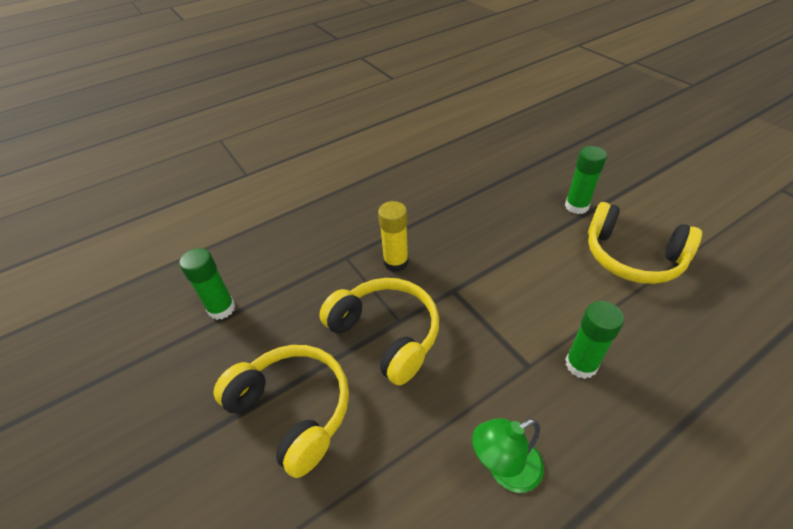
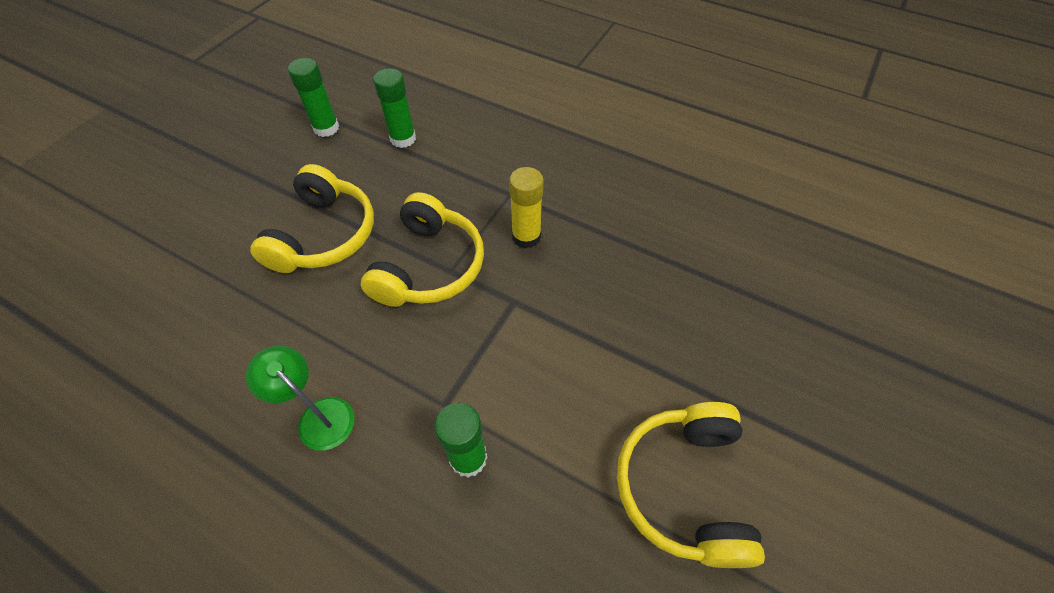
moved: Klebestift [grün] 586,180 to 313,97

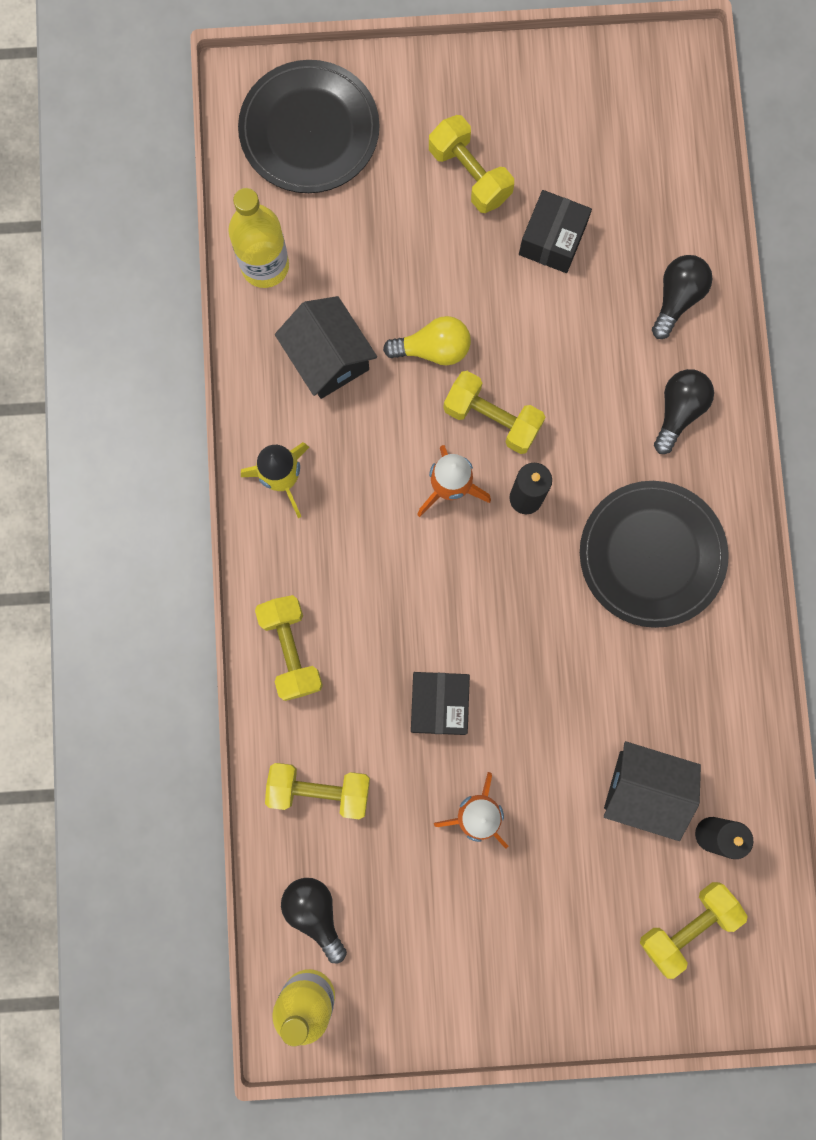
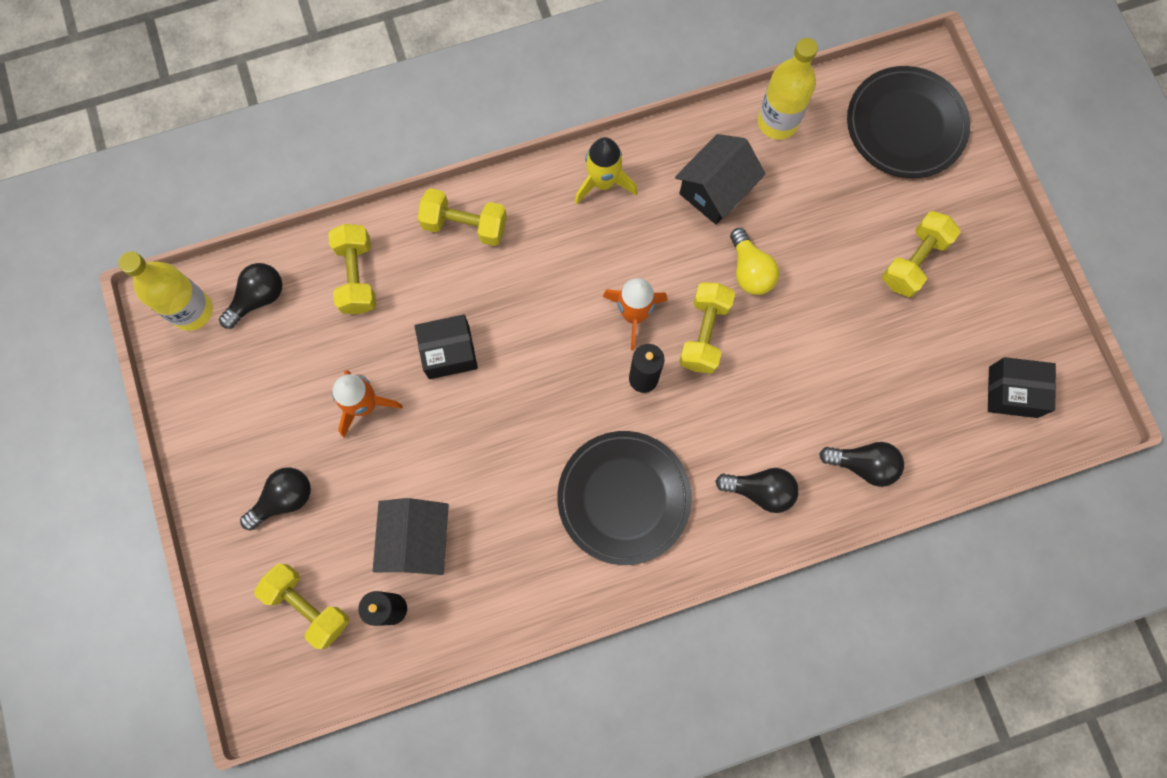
added: Glühbirne [schwarz] 275,499
moved: Schachtel [schwarz] 555,231 to 1022,387
turned: Hantel [gelb] 289,648 = 462,217 45 degrees clockwise

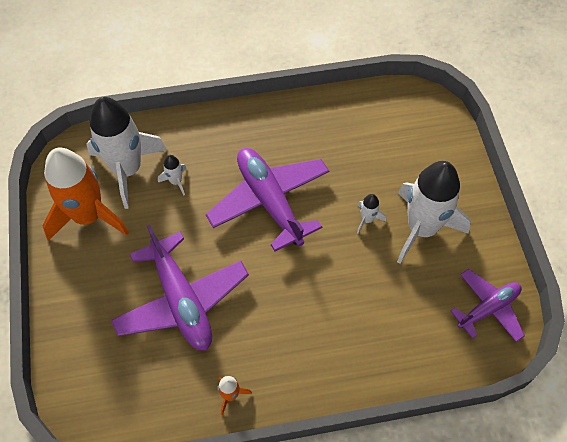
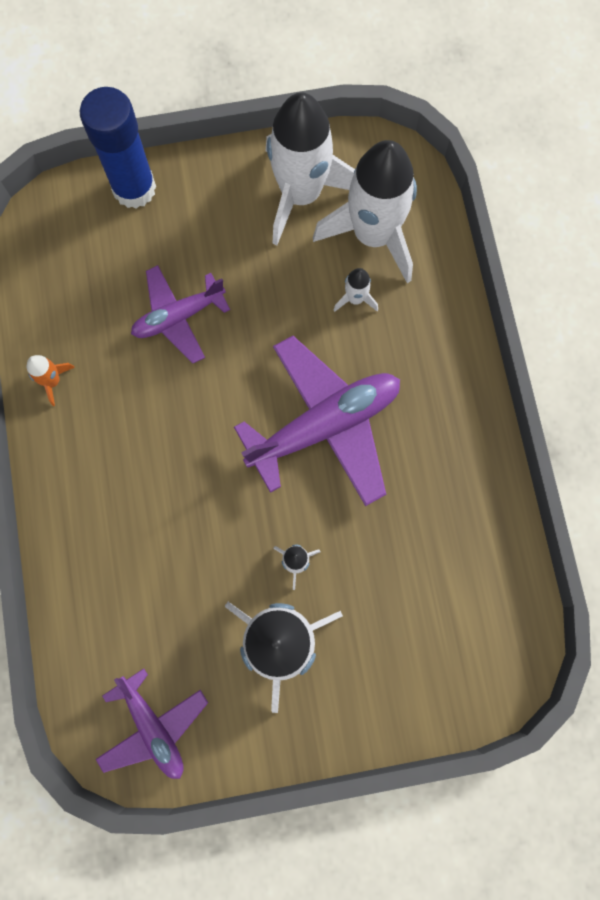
added: Klebestift [blau] 118,147
recoloured: Rakete [orange] 85,194 to Rakete [weiß] 310,168
resized: Flugzeug [lila] 180,288 = 180,314 x0.61

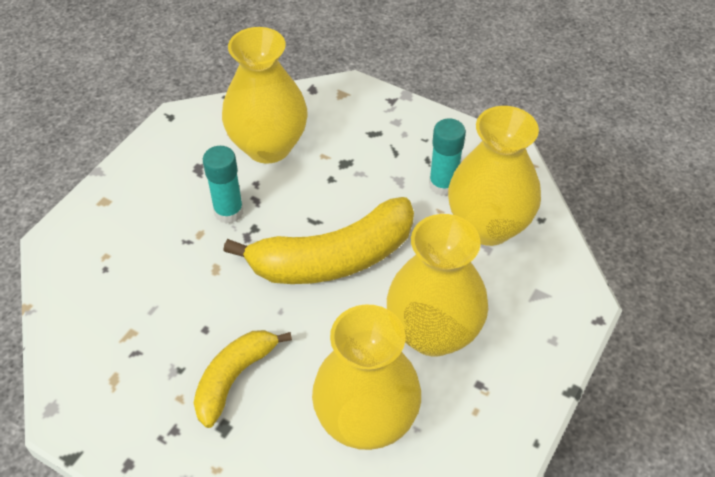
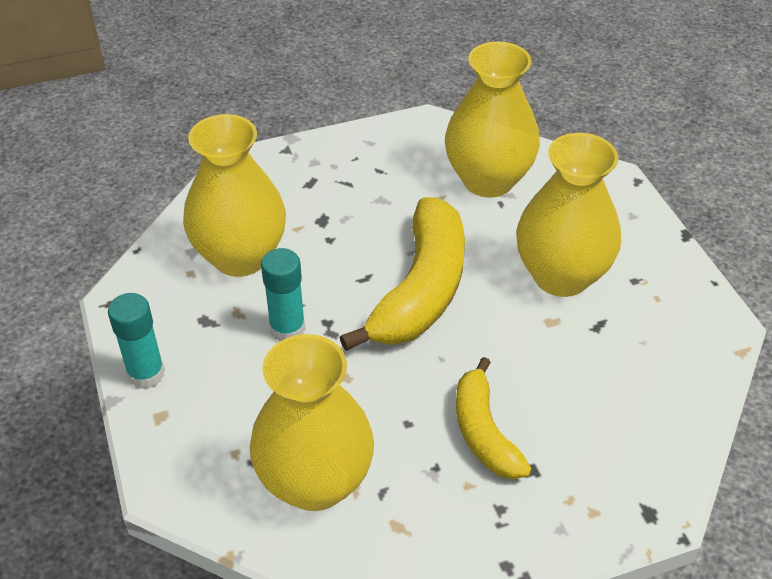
moved: Klebestift [türkis] 447,157 to 136,341; Vase [gelb] 366,377 to 312,422

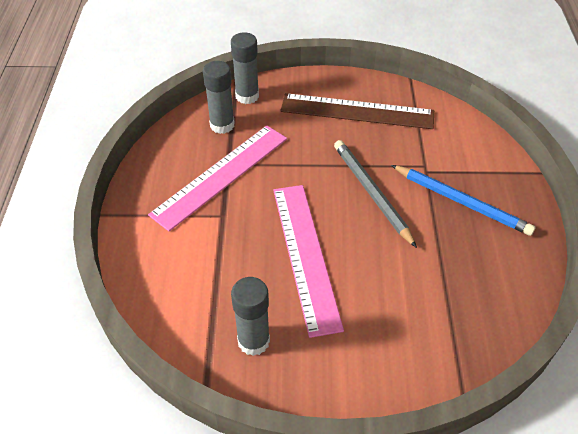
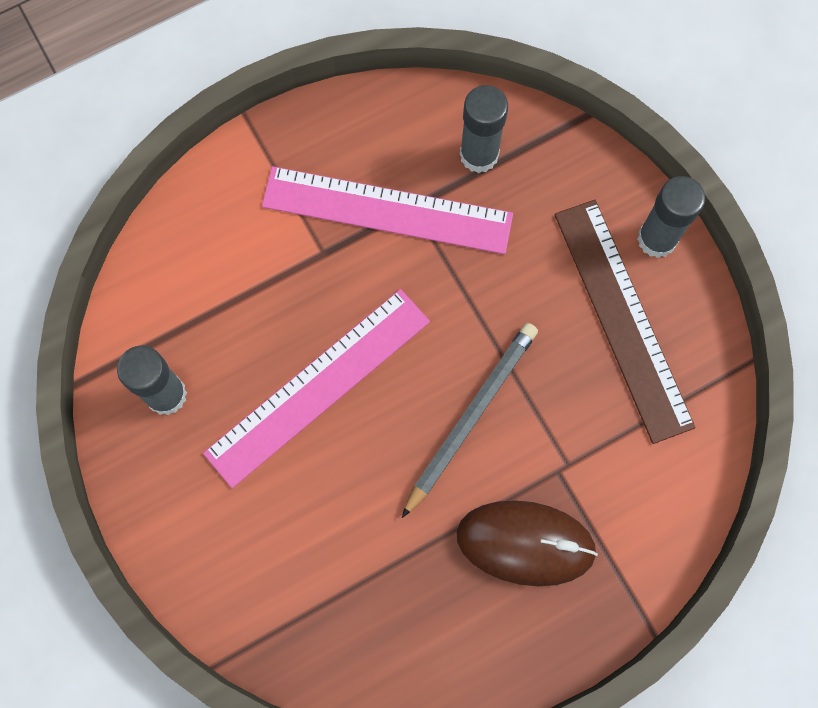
moved: Klebestift [grau] 245,68 to 671,217
replaced: Bleistift [blau] 463,200 to Computermaus [braun] 527,543

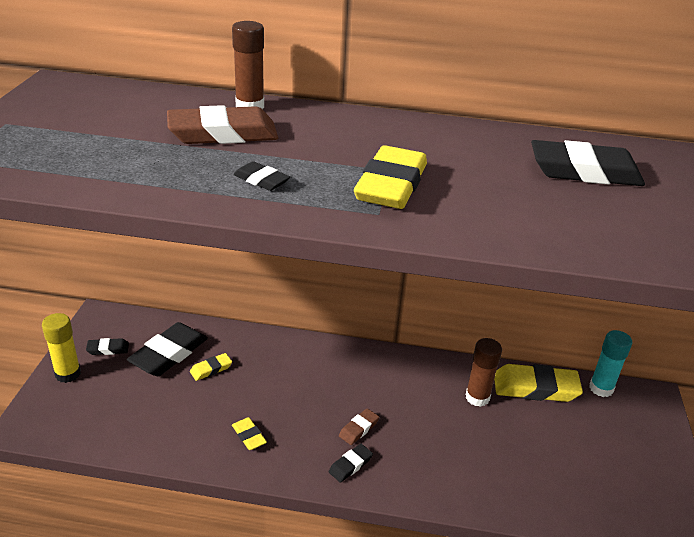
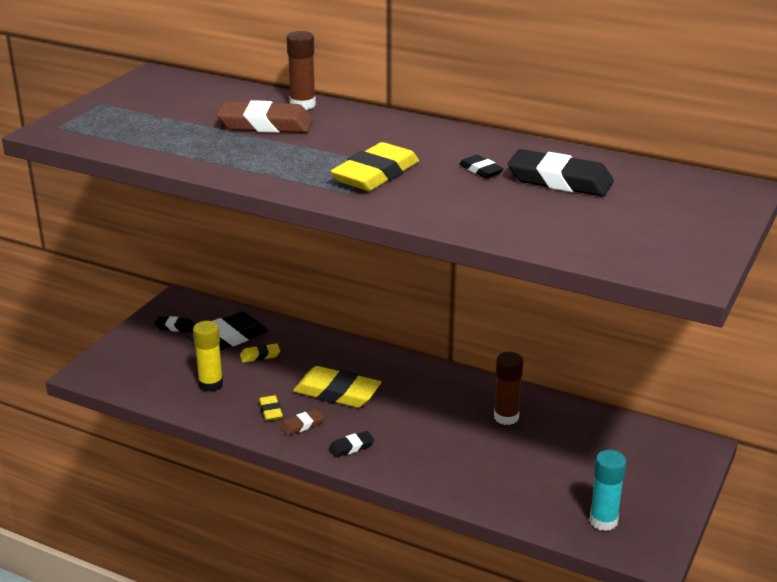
moved: Radiergummi [schwarz] 261,176 to 481,166; Klebestift [gelb] 61,348 to 208,356; Klebestift [türkis] 610,363 to 607,490; Radiergummi [gelb] 538,383 to 337,387; Radiergummi [braun] 359,426 to 302,422

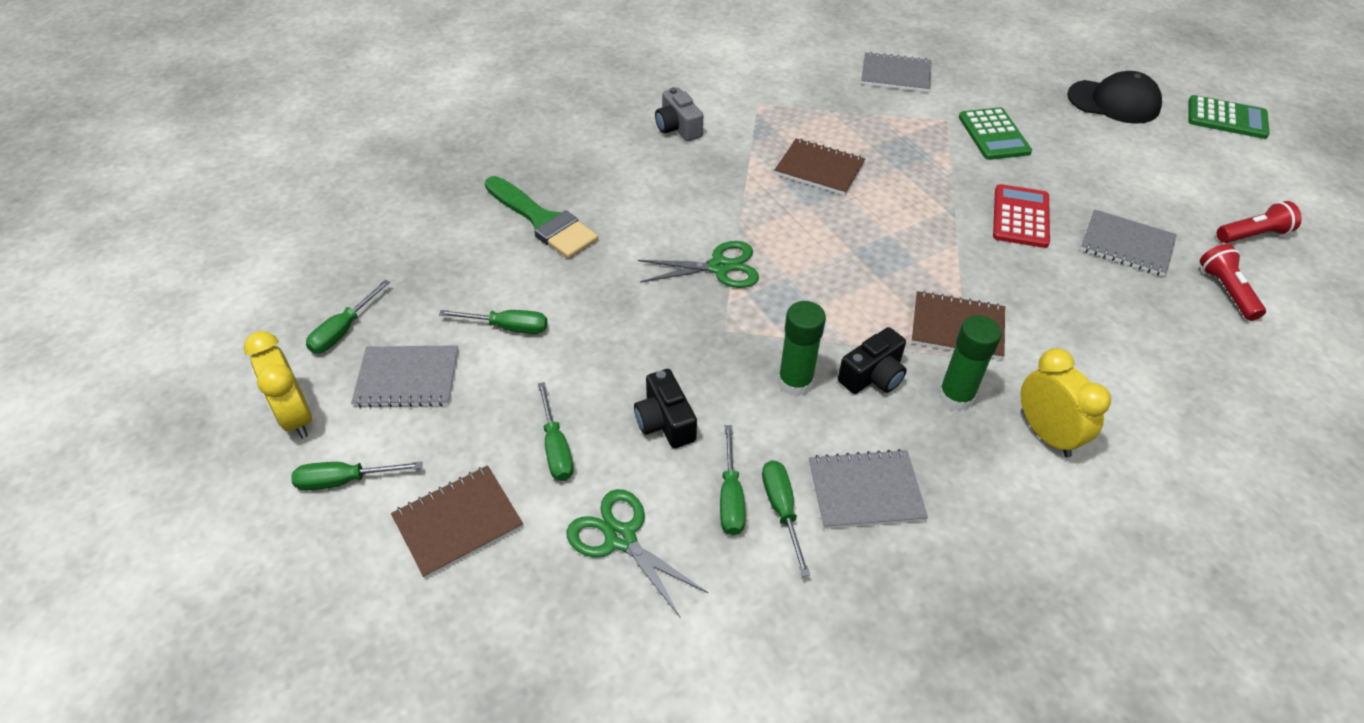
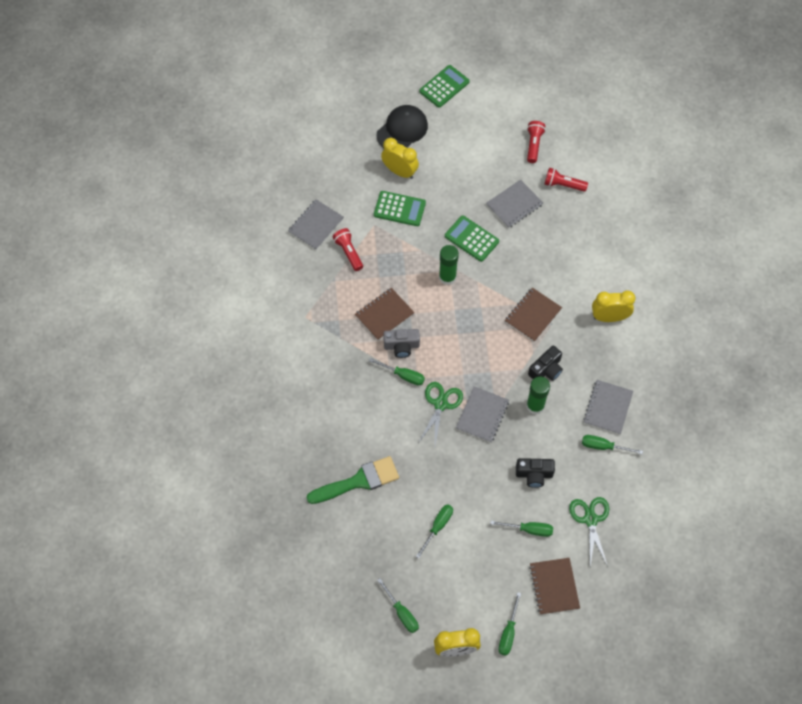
added: Wecker [gelb] 400,158; Taschenlampe [rot] 348,249
moved: Kamera [grau] 679,114 to 401,343; Klebestift [grün] 970,363 to 449,265; Notizbuch [grau] 405,376 to 482,414; Schraubenzieher [grün] 733,480 to 397,371
recoloured: Taschenrechner [rot] 1021,216 to Taschenrechner [grün] 472,238
turned: Kamera [schwarz] 872,360 = 545,363 60 degrees clockwise; Schere [grün] 637,553 = 589,531 105 degrees clockwise

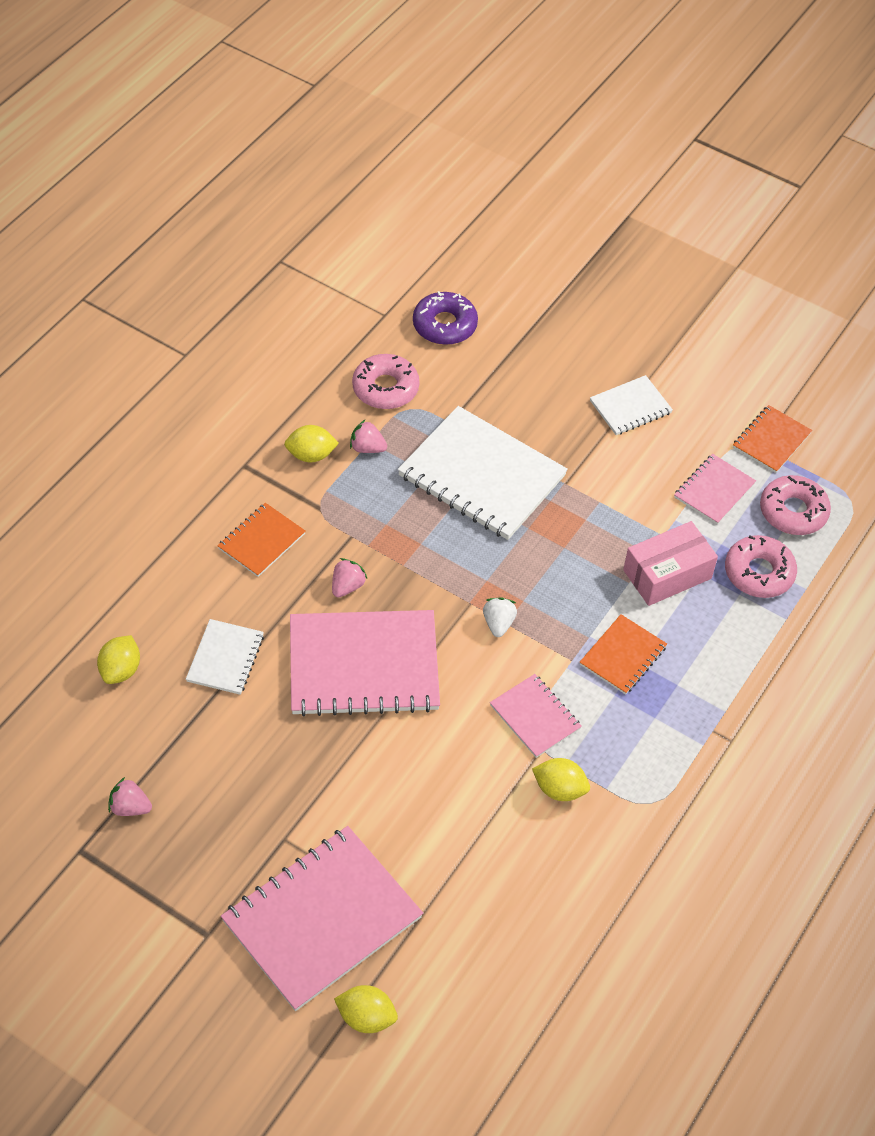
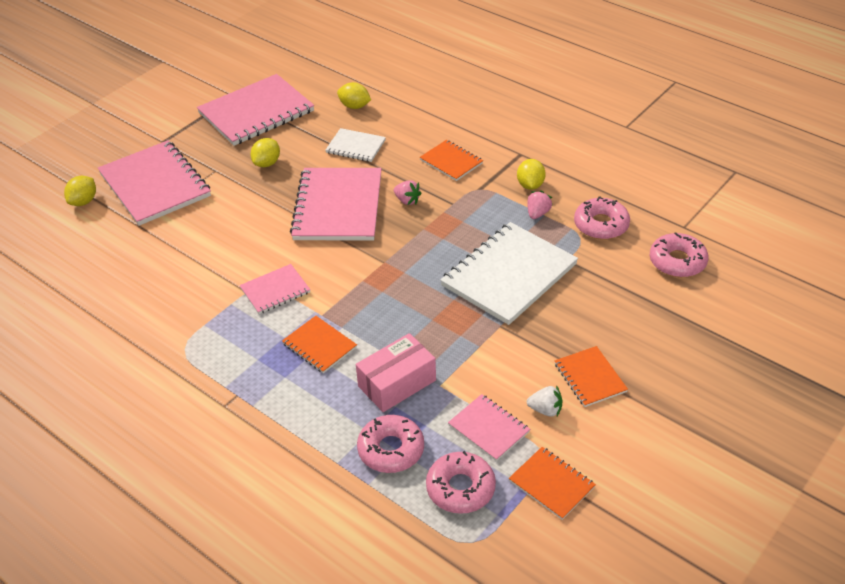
moved: Erdbeere [weiß] 500,617 to 544,401; Zitrone [gelb] 561,779 to 265,152
replaced: Erdbeere [rosa] 130,796 to Notizbuch [rosa] 255,110
recoloured: Donut [lila] 445,318 to Donut [rosa] 679,255; Notizbuch [weiß] 631,405 to Notizbuch [orange] 591,376
turned: Schachtel [rosa] 670,563 = 396,372 75 degrees clockwise

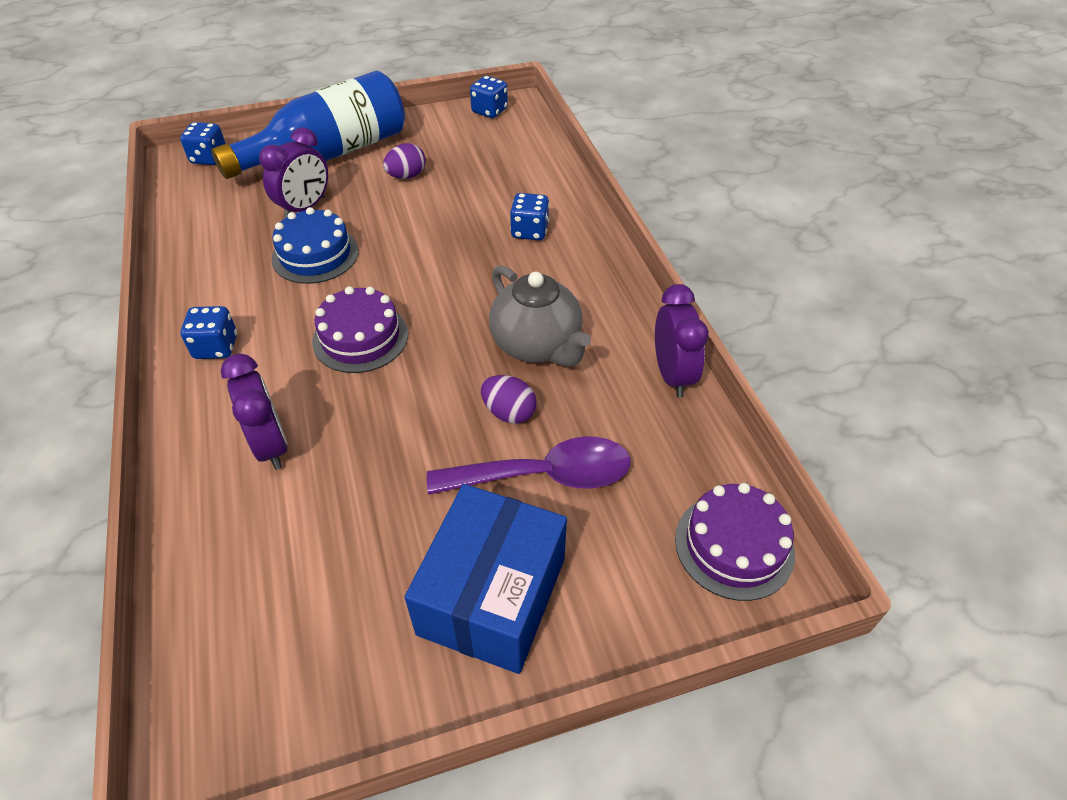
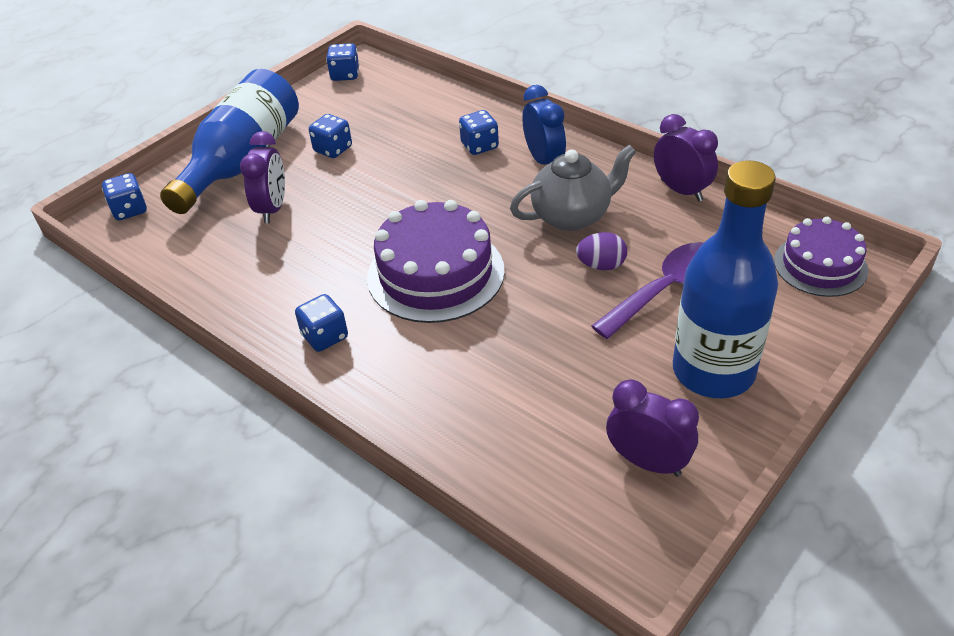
removed: Kuchen [blau] 315,245
added: Wecker [blau] 544,125
moved: Wecker [lila] 254,411 to 652,427
replaced: Ei [lila] 404,161 to Spielwürfel [blau] 330,136; Schachtel [blau] 485,579 to Flasche [blau] 725,279
turned: Teekanne [grau] 540,316 = 573,188 45 degrees counterclockwise
resized: Kuchen [lila] 360,329 = 436,261 x1.57

